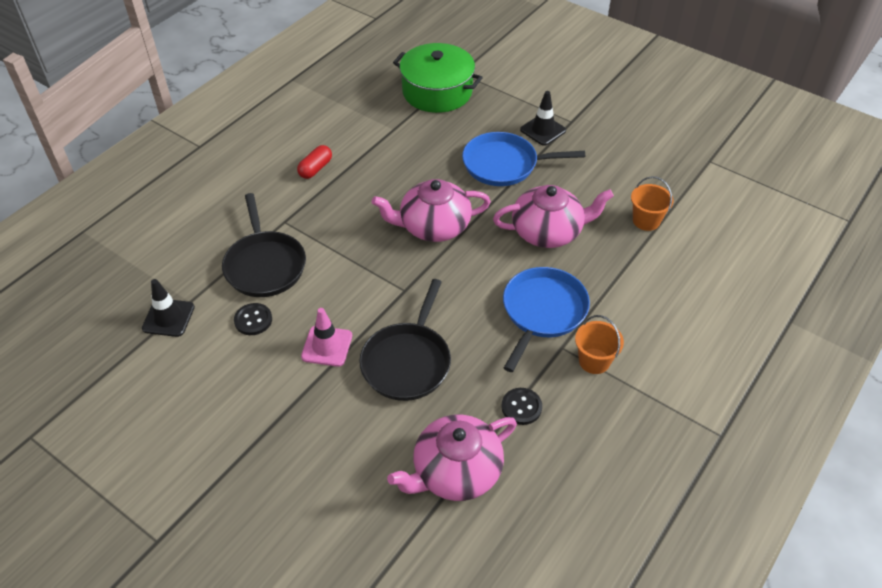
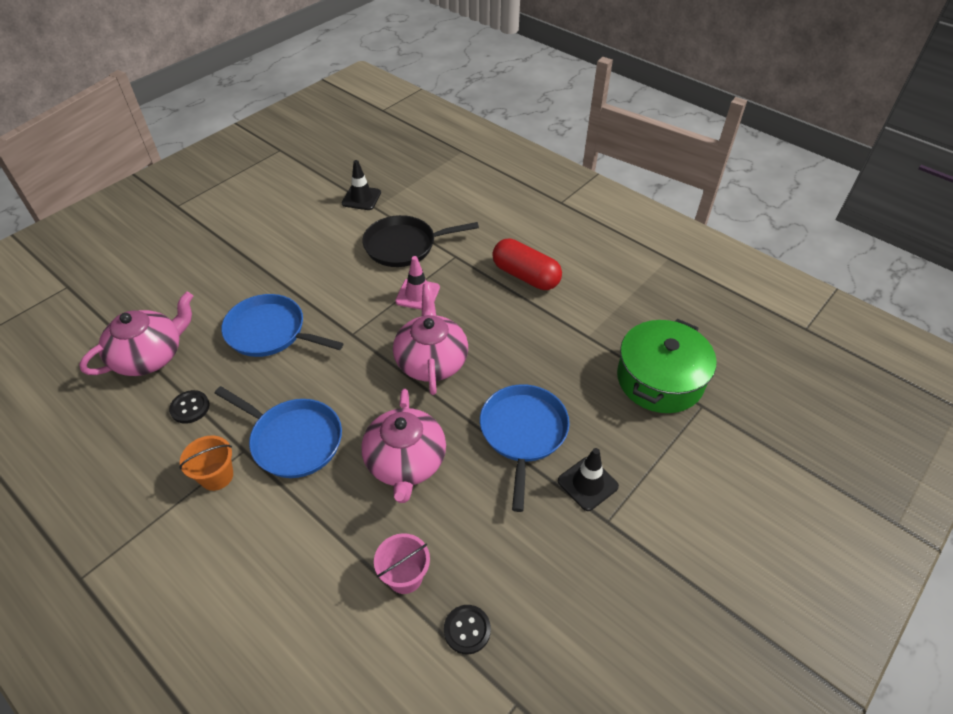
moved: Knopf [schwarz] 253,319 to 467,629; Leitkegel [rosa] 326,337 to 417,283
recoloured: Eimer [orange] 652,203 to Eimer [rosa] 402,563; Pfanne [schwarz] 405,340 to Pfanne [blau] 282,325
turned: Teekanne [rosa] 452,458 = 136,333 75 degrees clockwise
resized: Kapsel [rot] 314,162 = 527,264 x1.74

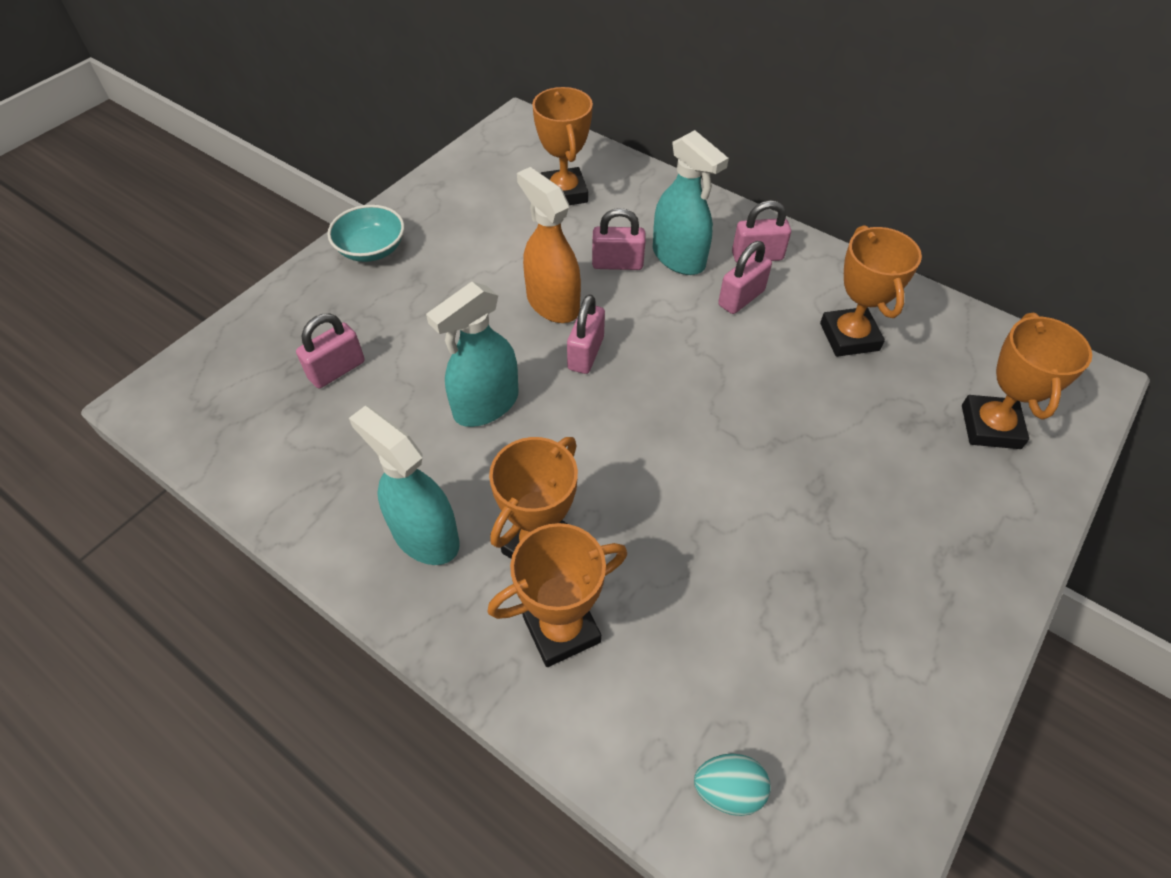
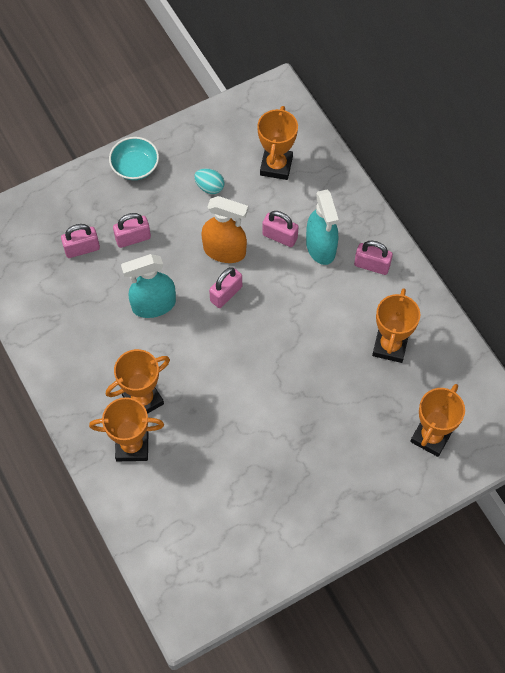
removed: Sprühflasche [türkis] 404,485
moved: Vorhängeschloss [rosa] 745,277 to 132,230; Ei [türkis] 732,784 to 209,181
turned: Sprühflasche [orange] 549,245 = 224,229 120 degrees clockwise

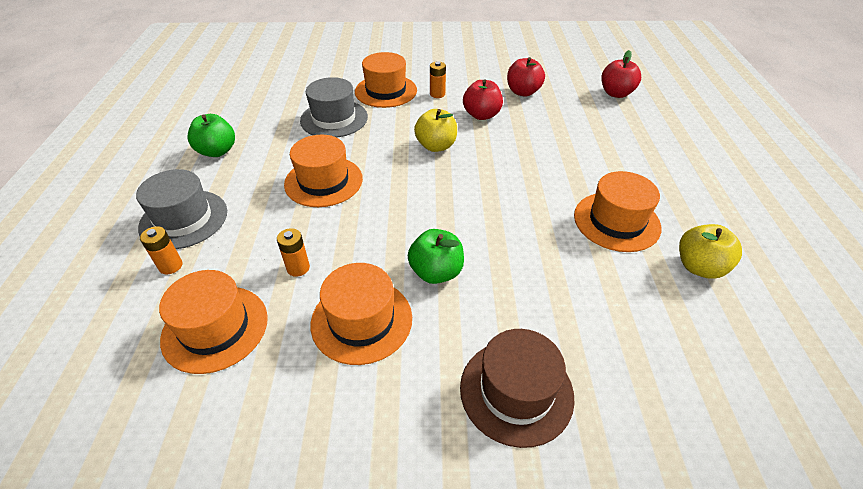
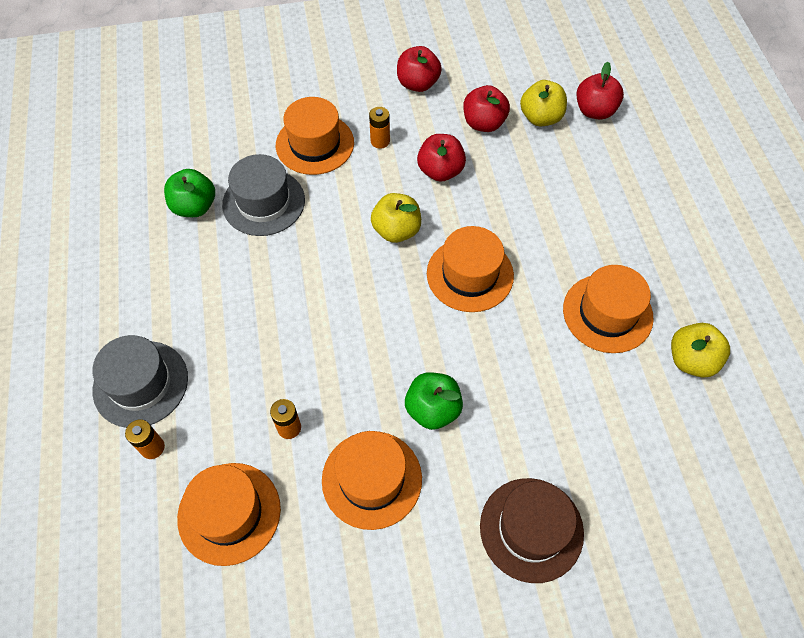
added: Apfel [rot] 419,69; Apfel [gelb] 543,103
moved: Apfel [grün] 211,135 to 189,193; Hut [orange] 323,171 to 470,269

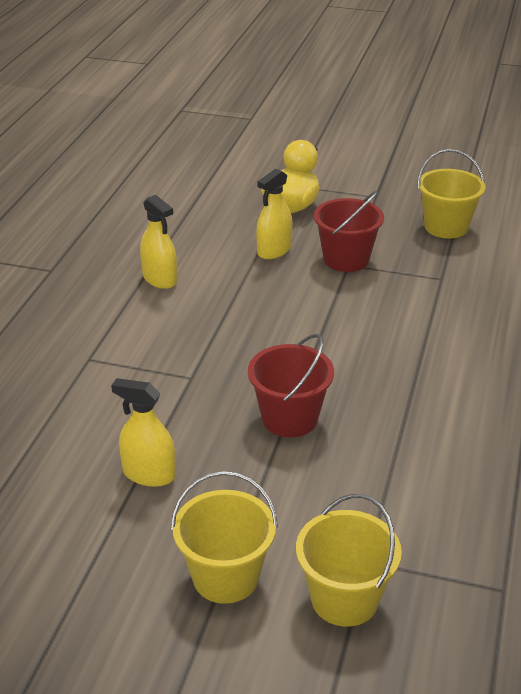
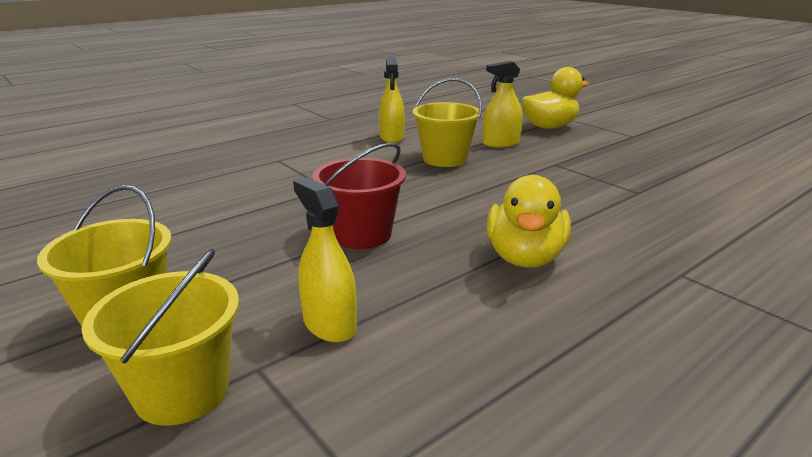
removed: Eimer [rot] 349,231
added: Ente [gelb] 529,221
moved: Eimer [gelb] 452,194 to 447,122; Sprühflasche [gelb] 143,432 to 325,260

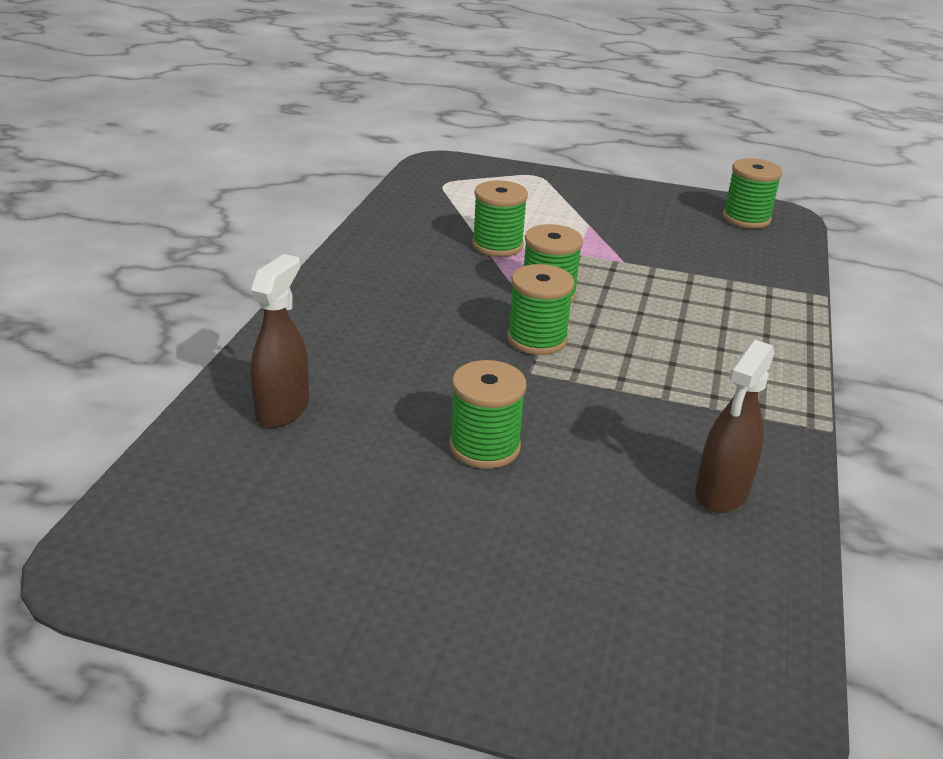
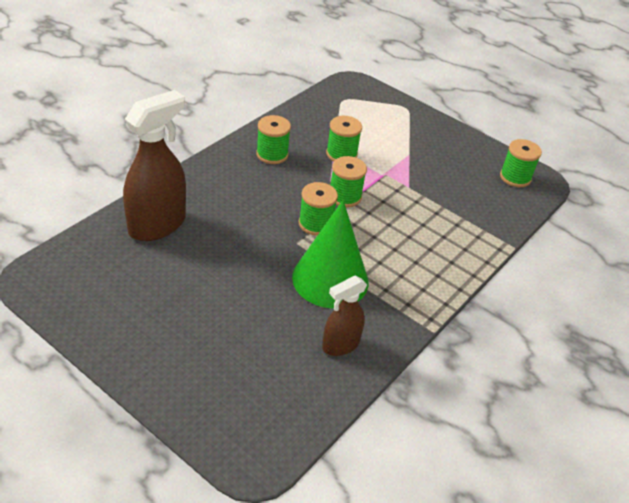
added: Kegel [grün] 330,254
moved: Garnrolle [grün] 487,414 to 273,139
resized: Sprühflasche [braun] 279,341 = 154,165 x1.72

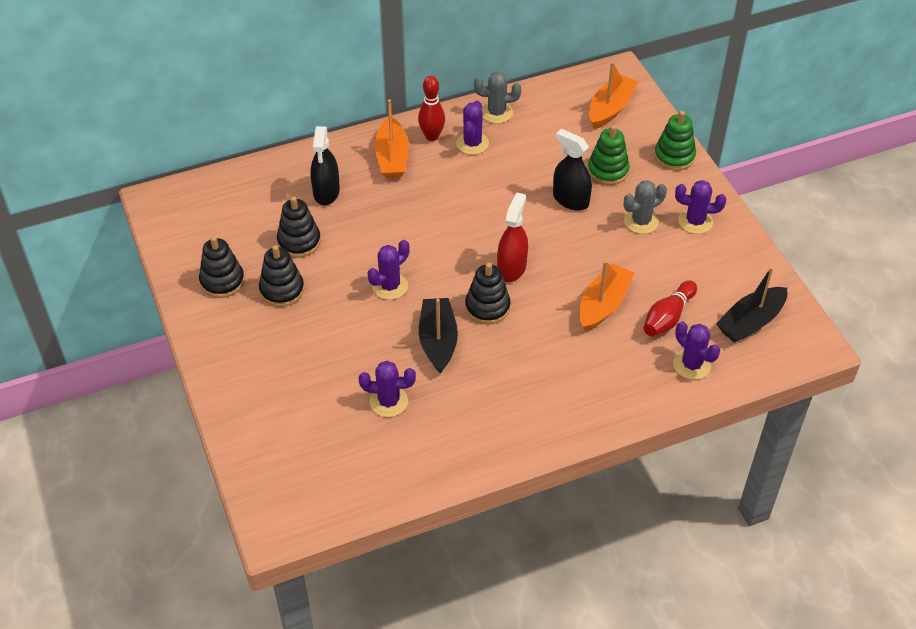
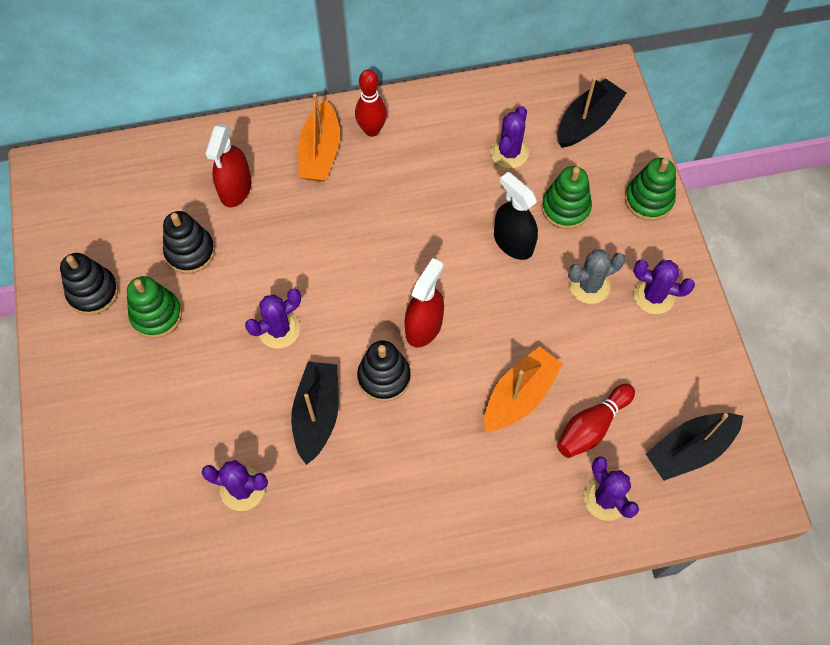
removed: Kaktus [grau] 497,98
moved: Kaktus [lila] 472,128 to 509,137
recoloured: Boot [orange] 613,95 to Boot [schwarz] 592,112; Sprühflasche [schwarz] 325,165 to Sprühflasche [rot] 228,165; Stapelspielzeug [schwarz] 281,276 to Stapelspielzeug [grün] 154,307

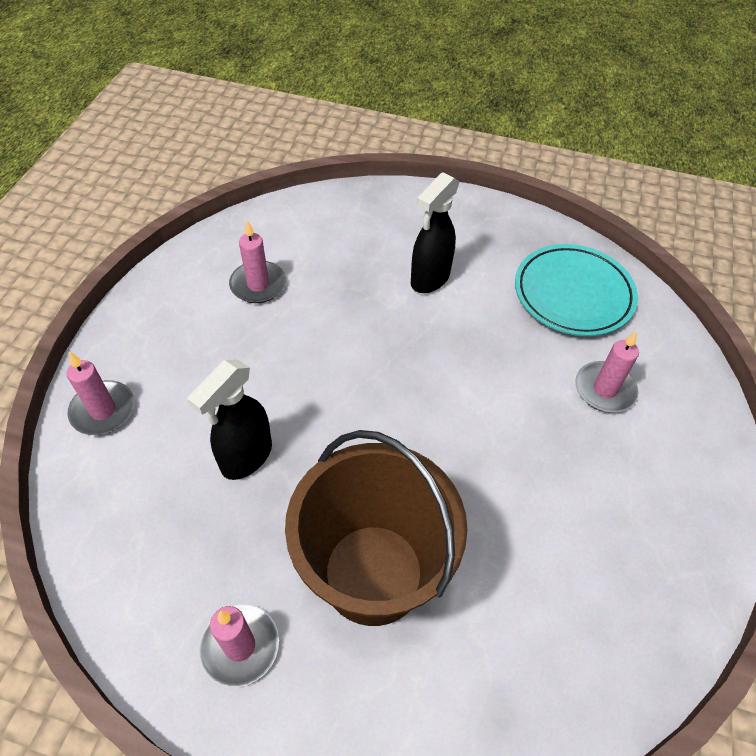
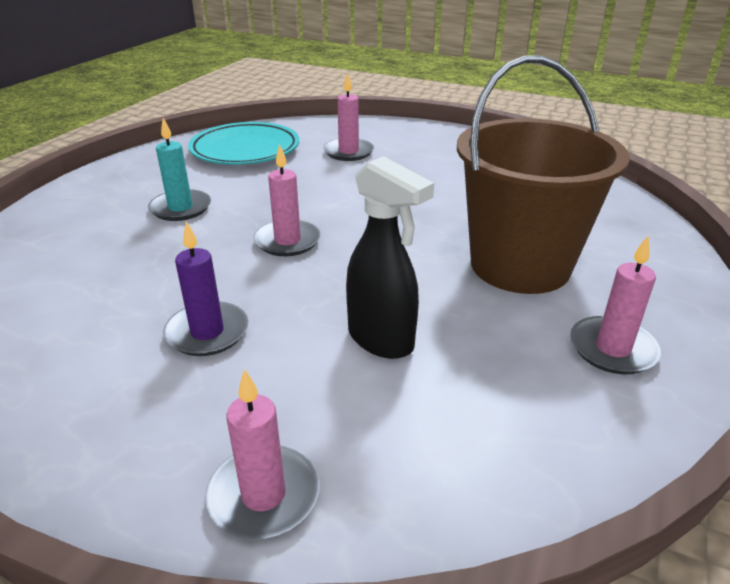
added: Kerze [lila] 206,288
moved: Kerze [rosa] 257,262 to 287,200
replaced: Sprühflasche [schwarz] 435,232 to Kerze [türkis] 179,169

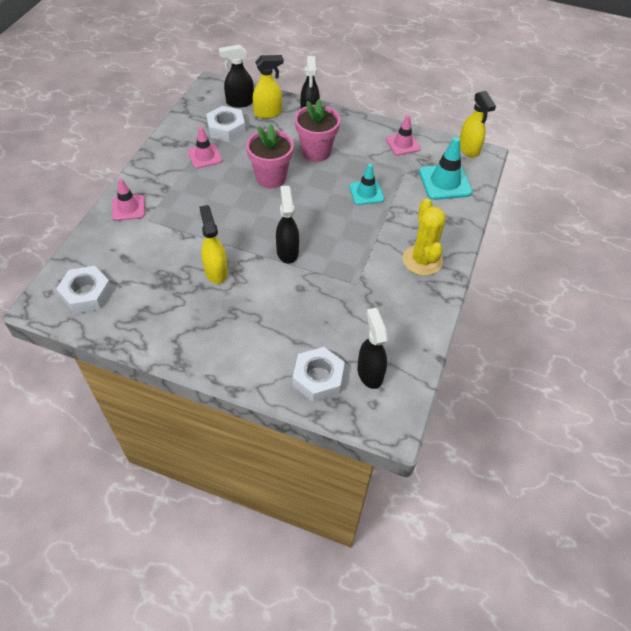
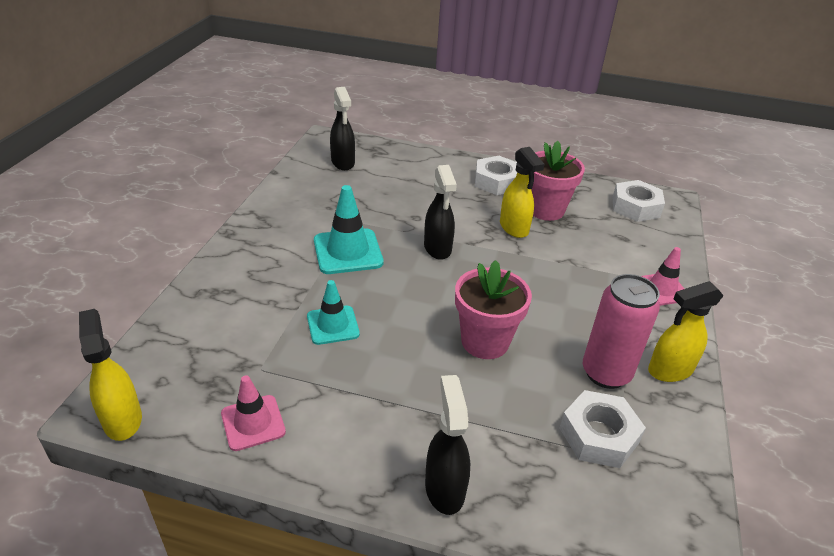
removed: Sprühflasche [schwarz] 236,76; Kaktus [gelb] 424,237
moved: Sprühflasche [gelb] 268,87 to 686,331; Blumentopf [rosa] 317,130 to 558,181; Leitkegel [türkis] 446,168 to 348,229; Sechskantmutter [weiß] 319,374 to 496,175
replaced: Leitkegel [rosa] 205,148 to Dose [rosa] 621,331

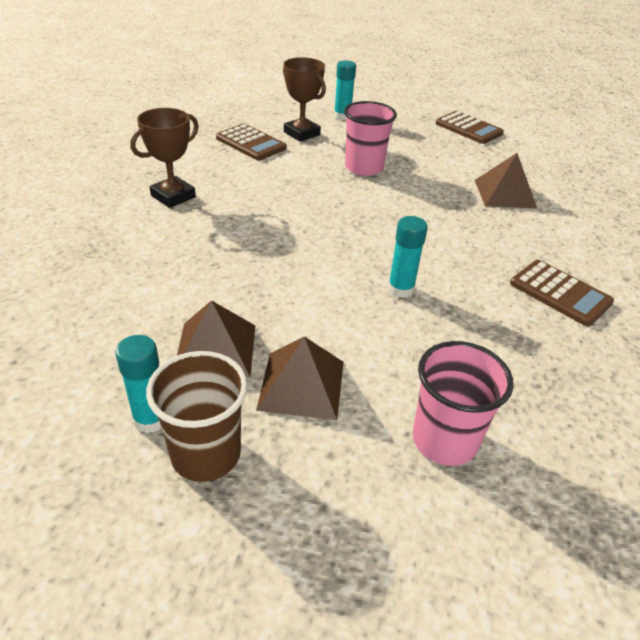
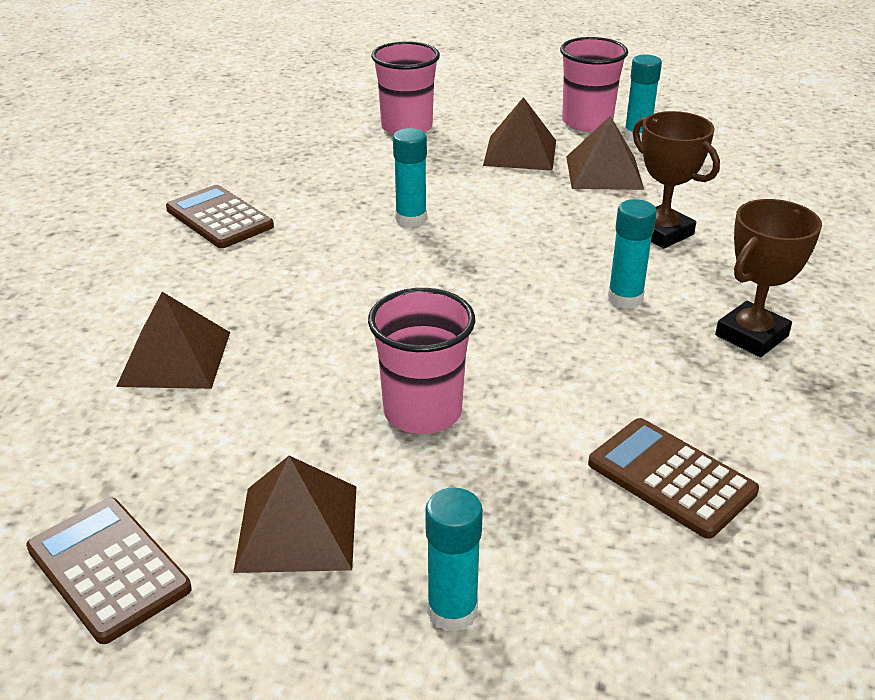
added: Klebestift [türkis] 632,254; Pyramide [braun] 294,514
moved: Pokal [braun] 304,99 to 676,180
recoloured: Becher [braun] 197,416 to Becher [rosa] 594,84

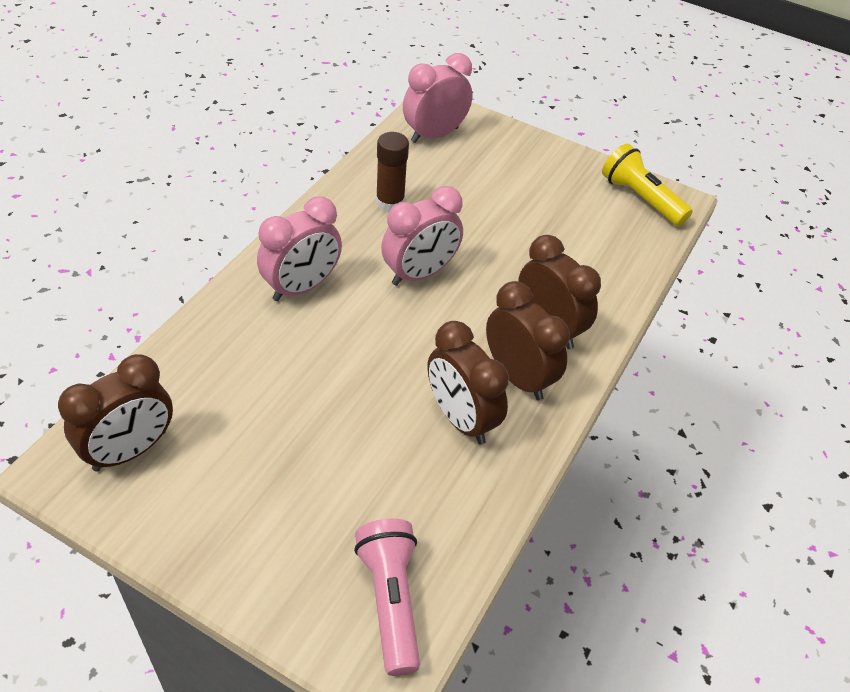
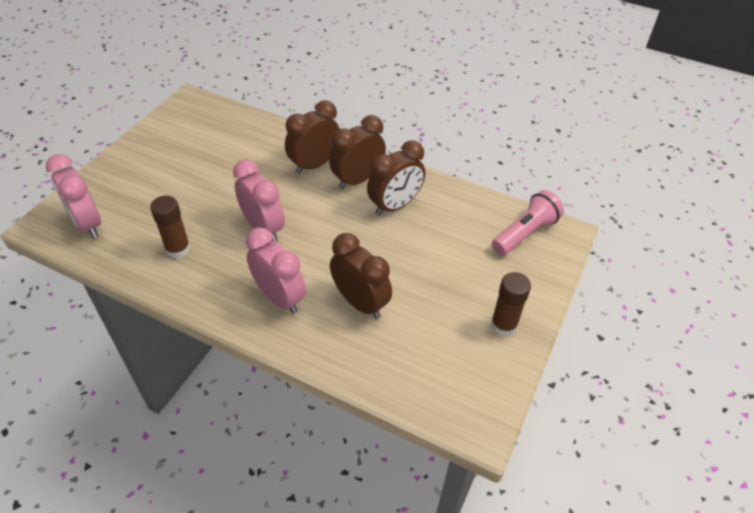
removed: Taschenlampe [gelb] 647,185
added: Klebestift [braun] 511,304
moved: Wecker [braun] 115,412 to 361,276
turned: Taschenlampe [rosa] 387,597 = 528,222 150 degrees clockwise

